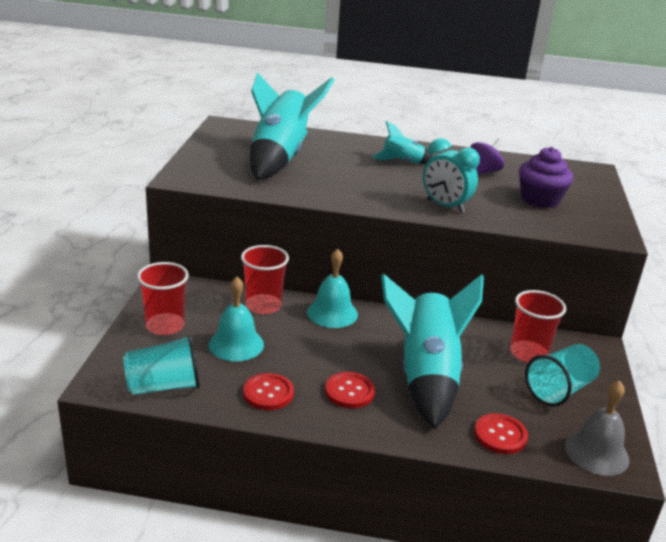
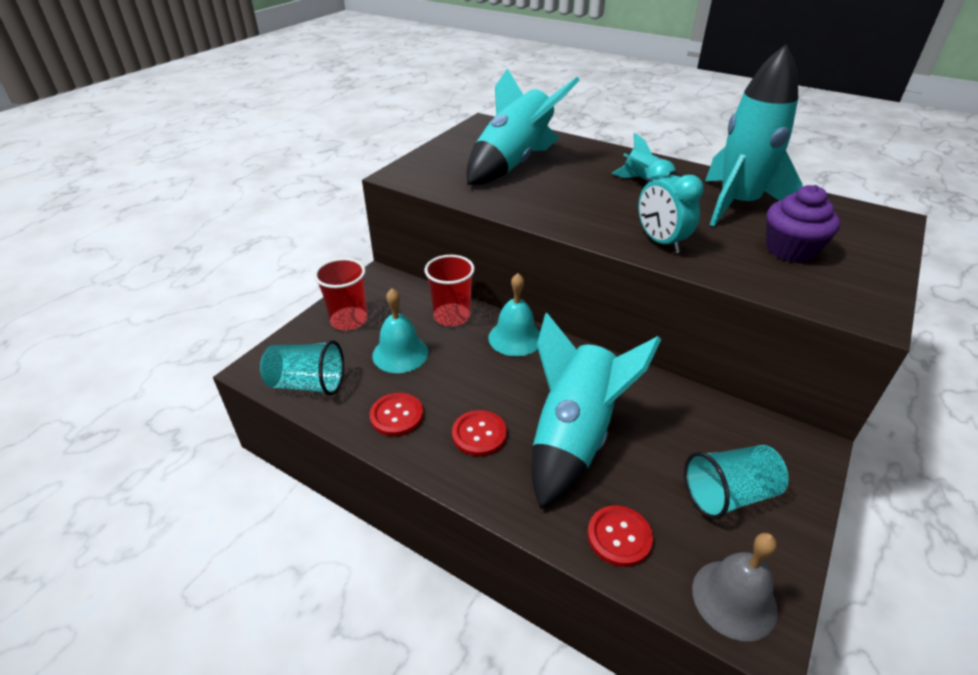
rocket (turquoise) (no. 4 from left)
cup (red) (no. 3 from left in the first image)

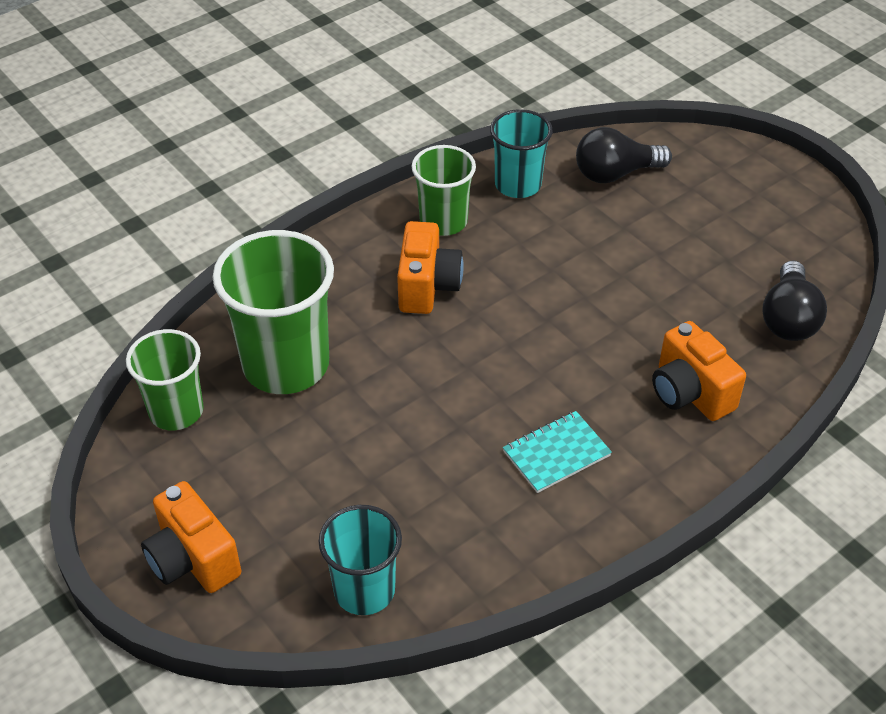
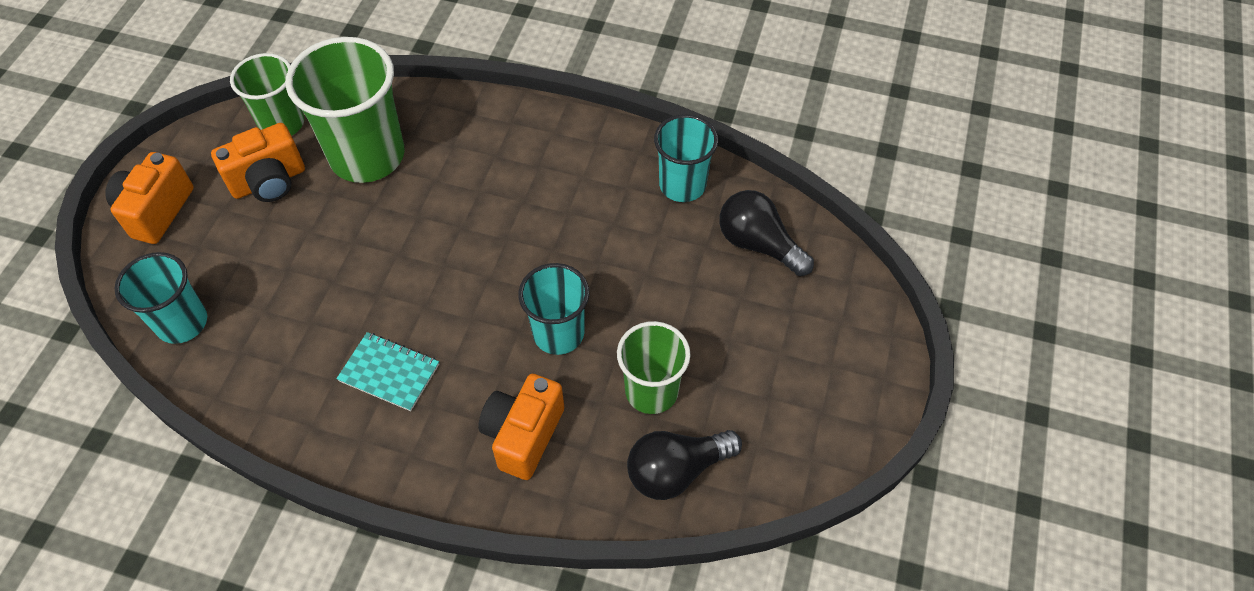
cup (green) (no. 3 from left)
camera (orange) (no. 2 from left)
cup (turquoise) (no. 2 from left)

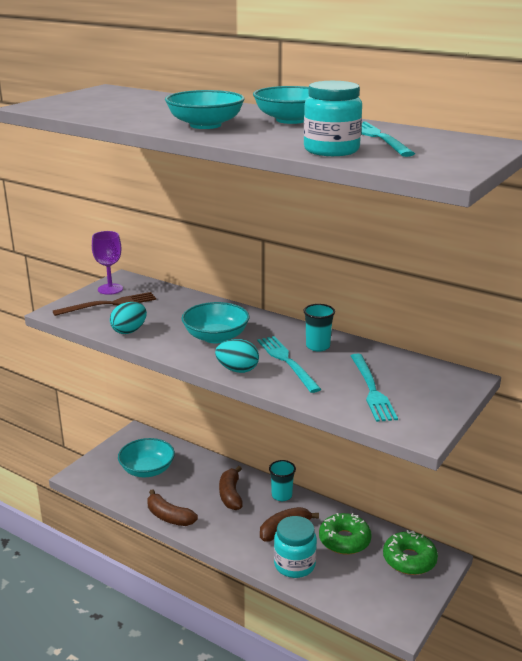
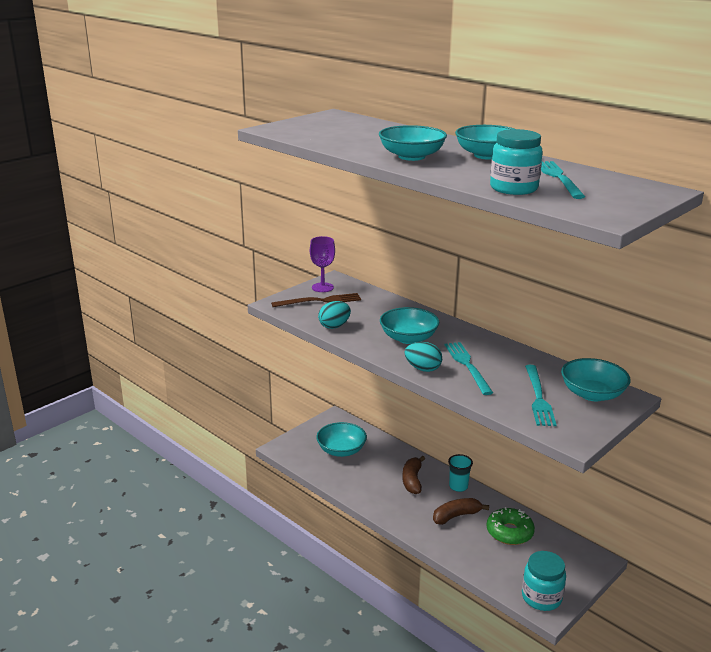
cup (turquoise) (no. 2 from left in the first image)
banana (brown) (no. 1 from left in the first image)
jar (turquoise) (no. 2 from left)
donut (green) (no. 2 from left in the first image)
bowl (turquoise) (no. 5 from left)

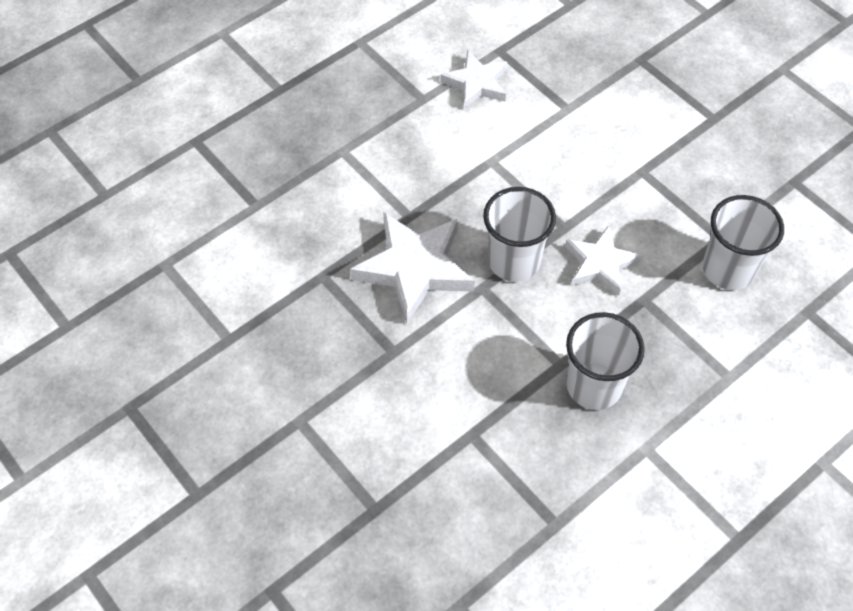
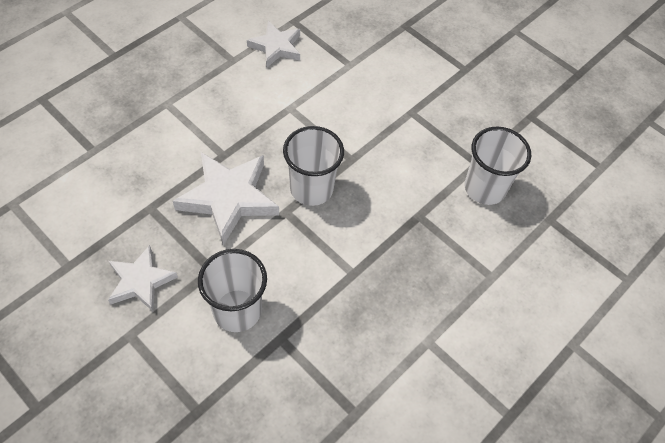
star (white) (no. 1 from left)
cup (white) (no. 1 from left)

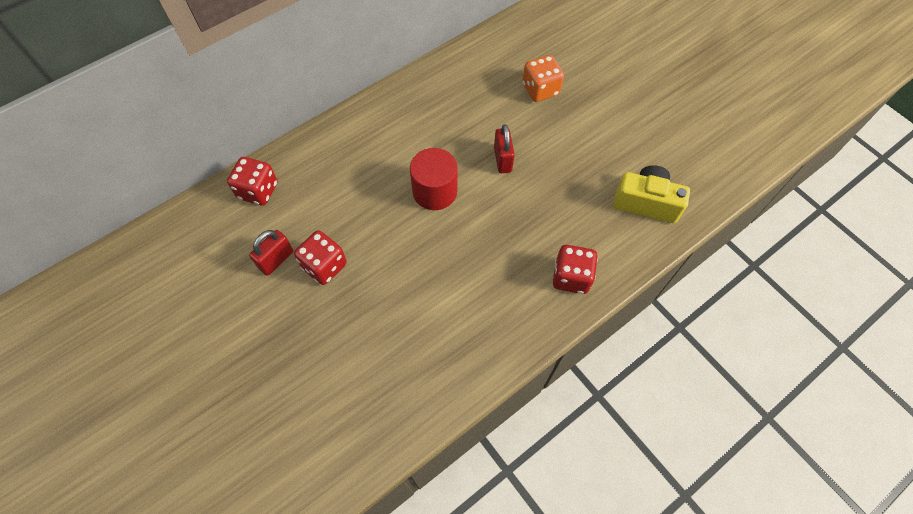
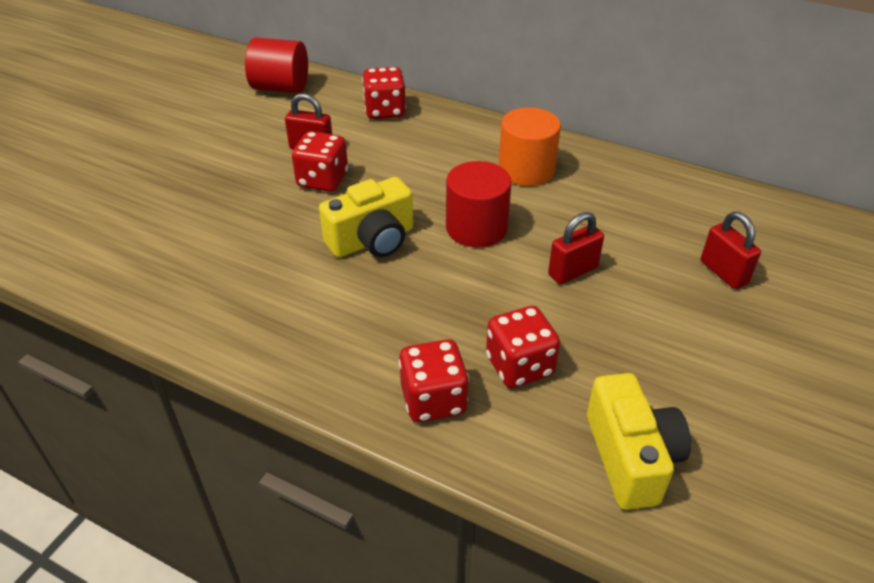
padlock (red) (no. 3 from left)
cylinder (red) (no. 1 from left)
cylinder (orange)
camera (yellow) (no. 1 from left)
dice (red) (no. 4 from left)

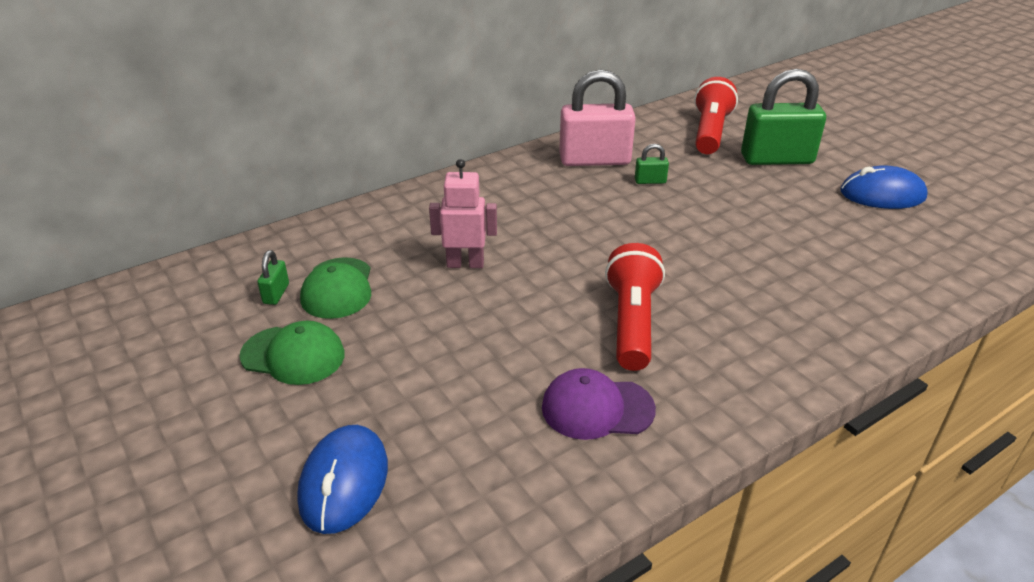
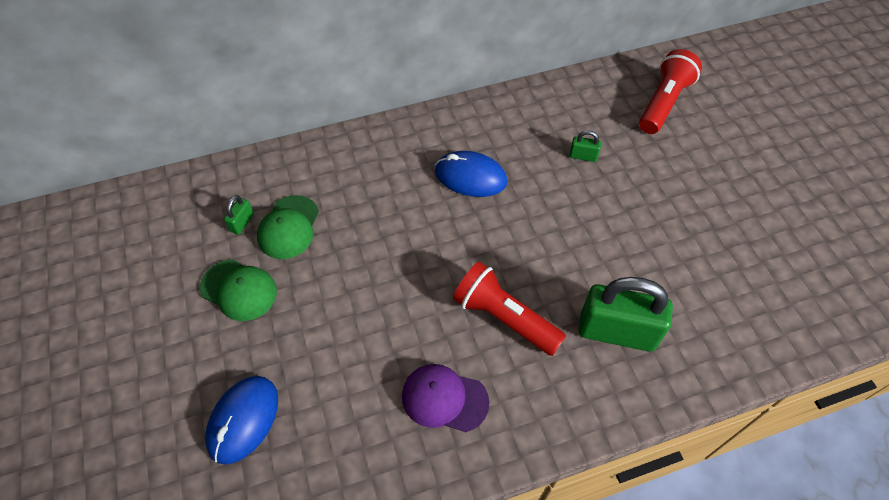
padlock (pink)
padlock (green) (no. 3 from left)
robot (pink)
mouse (blue) (no. 2 from left)
flashlight (red) (no. 1 from left)

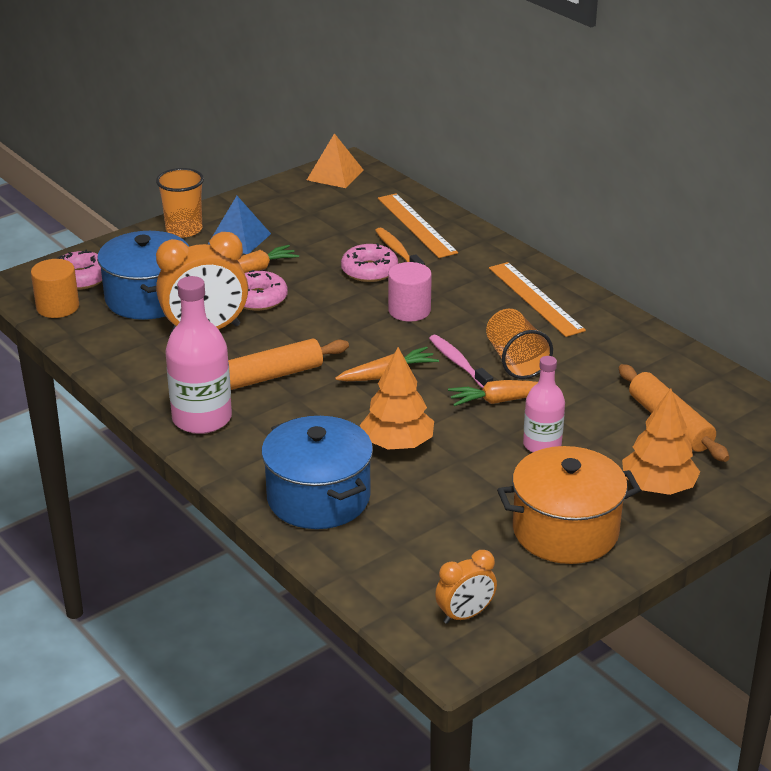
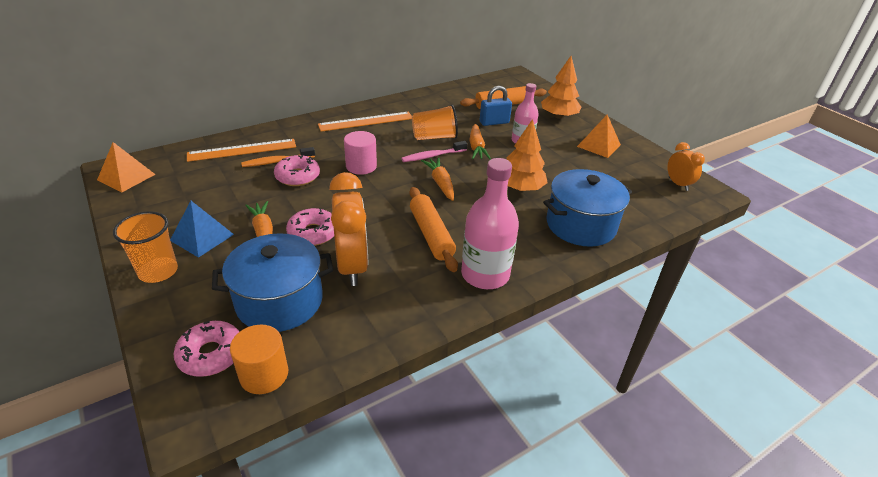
pyramid (orange) (no. 2 from left)
padlock (blue)

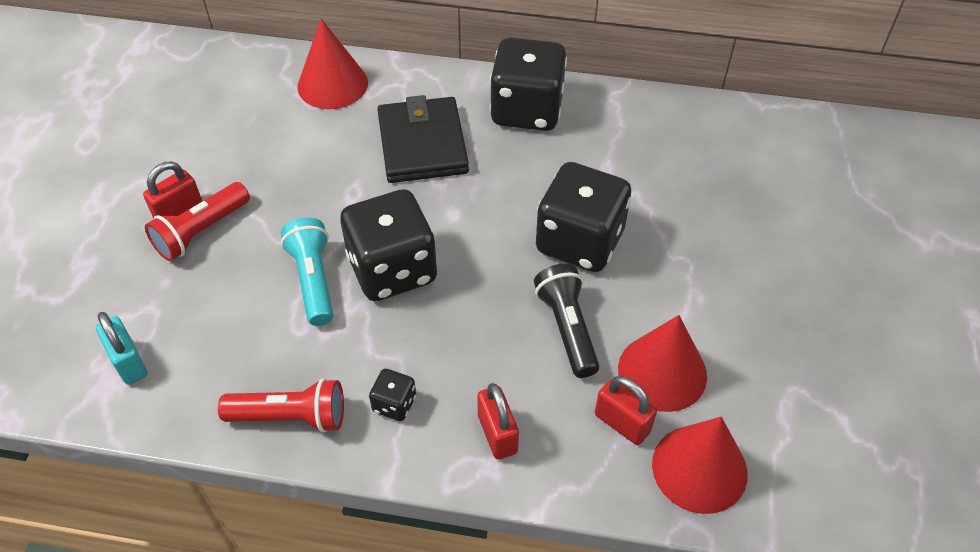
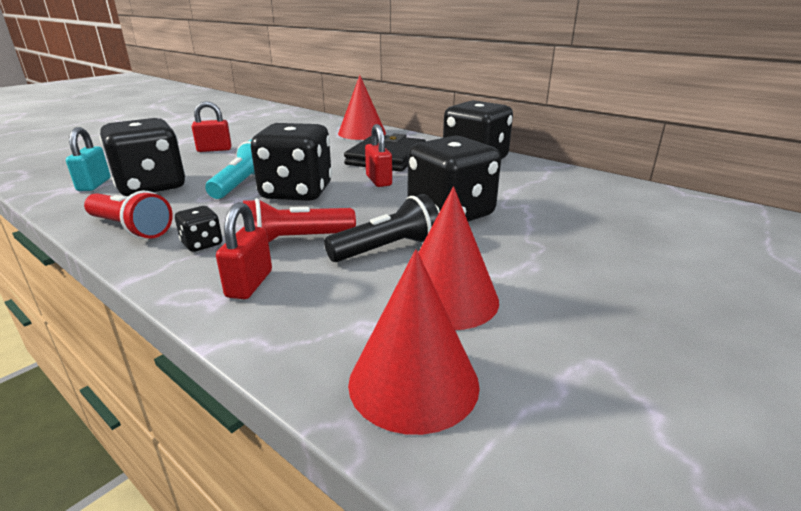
flashlight (red) (no. 2 from left)
flashlight (black)
padlock (red) (no. 3 from left)
dice (black) (no. 1 from left)

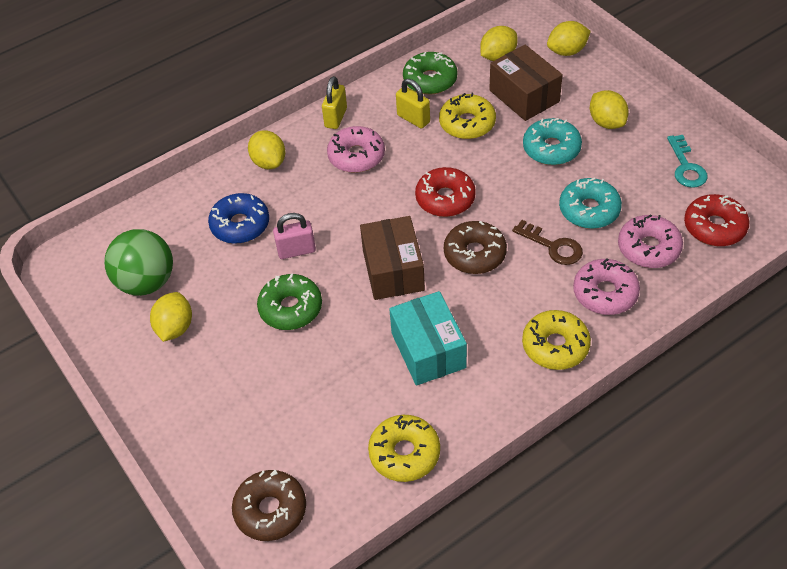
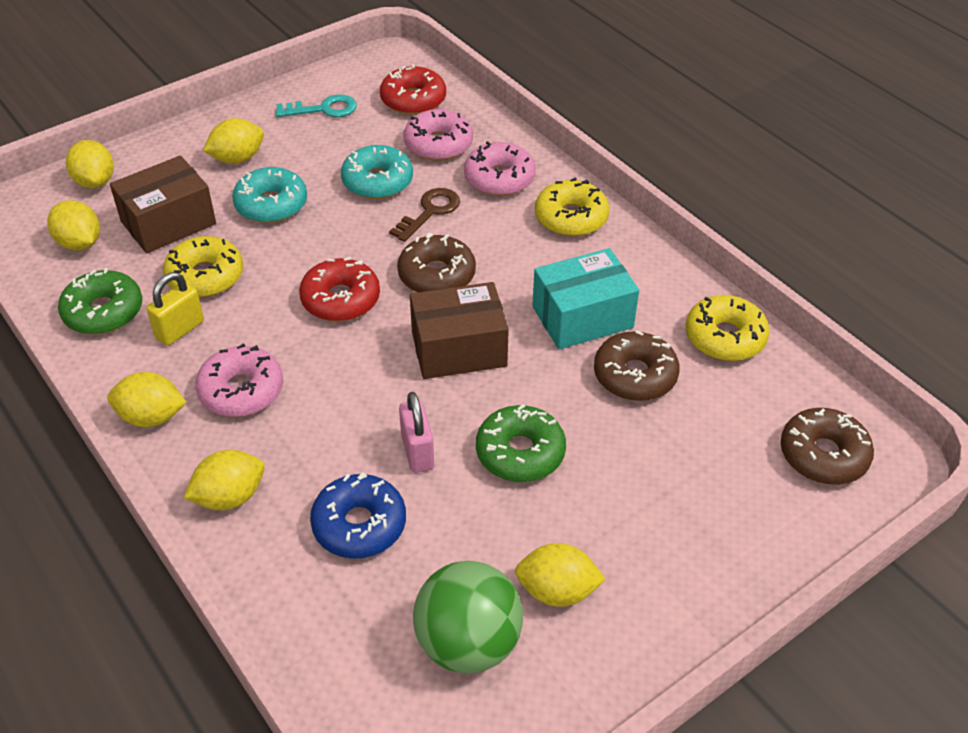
lemon (yellow) (no. 3 from left)
donut (brown) (no. 2 from left)

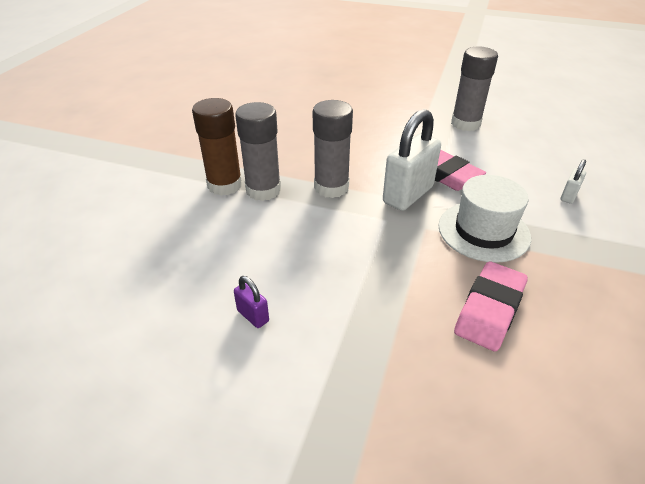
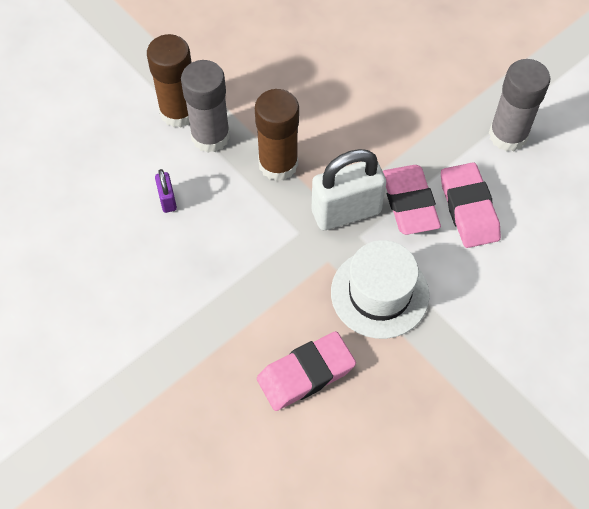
glue stick (brown) (no. 2 from left)
padlock (white) (no. 2 from left in the first image)
padlock (purple)
eraser (pink) (no. 3 from left)

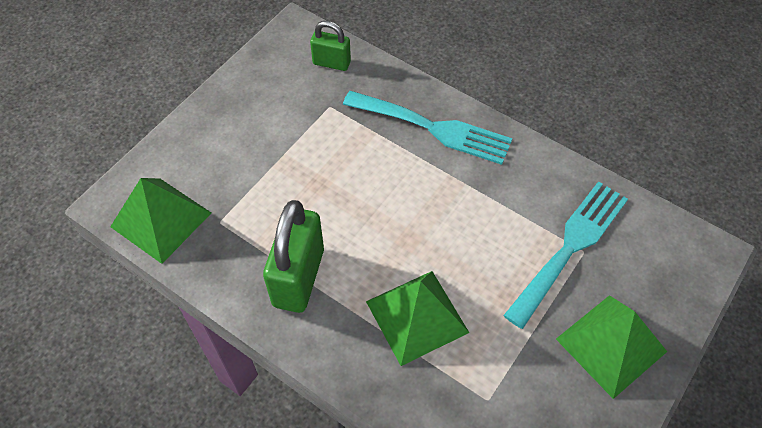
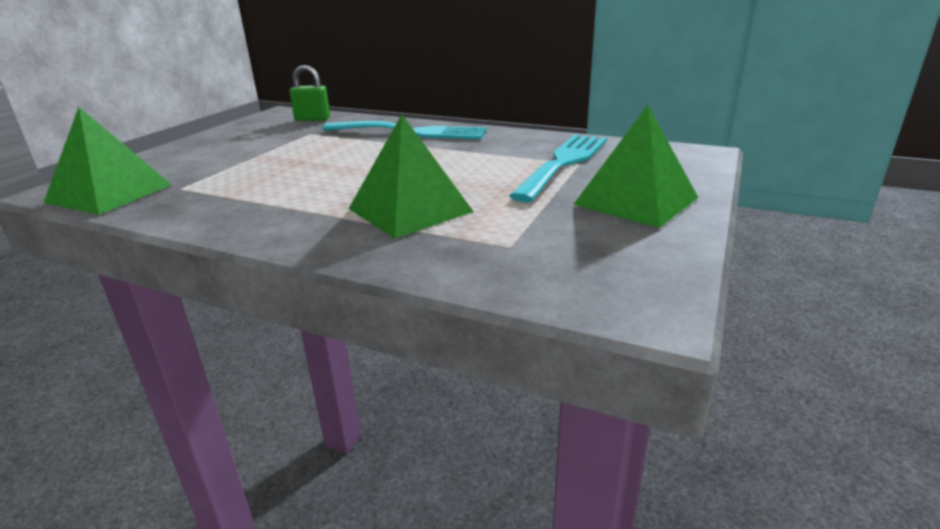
padlock (green) (no. 1 from left in the first image)

